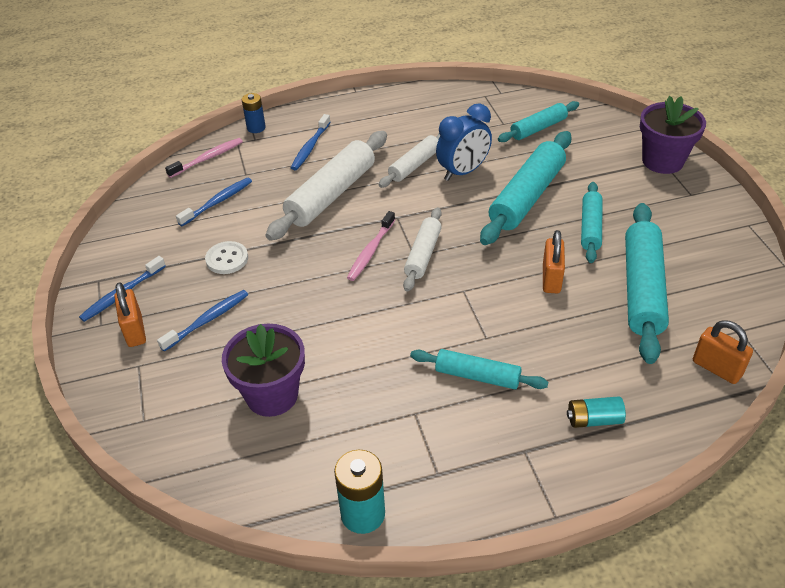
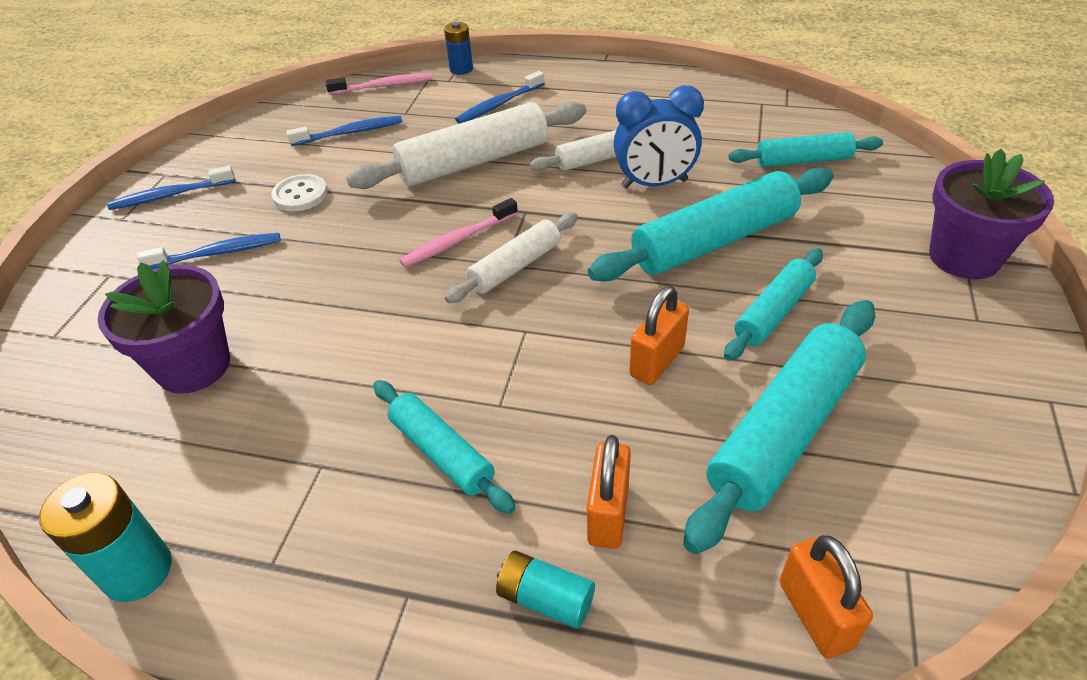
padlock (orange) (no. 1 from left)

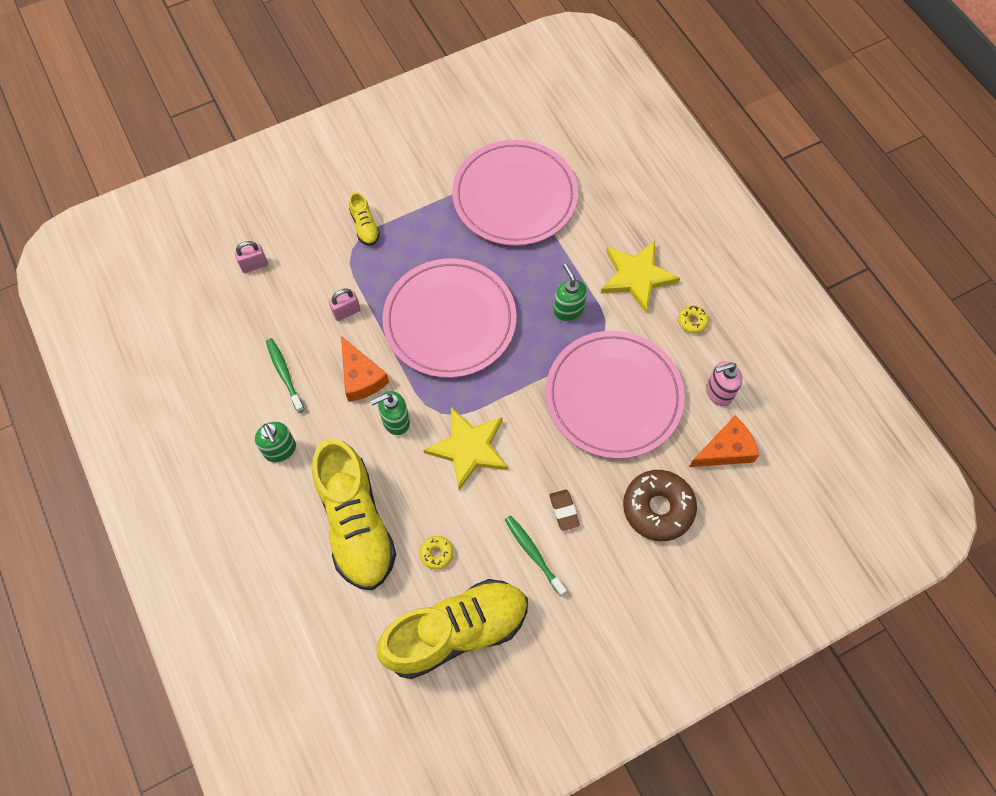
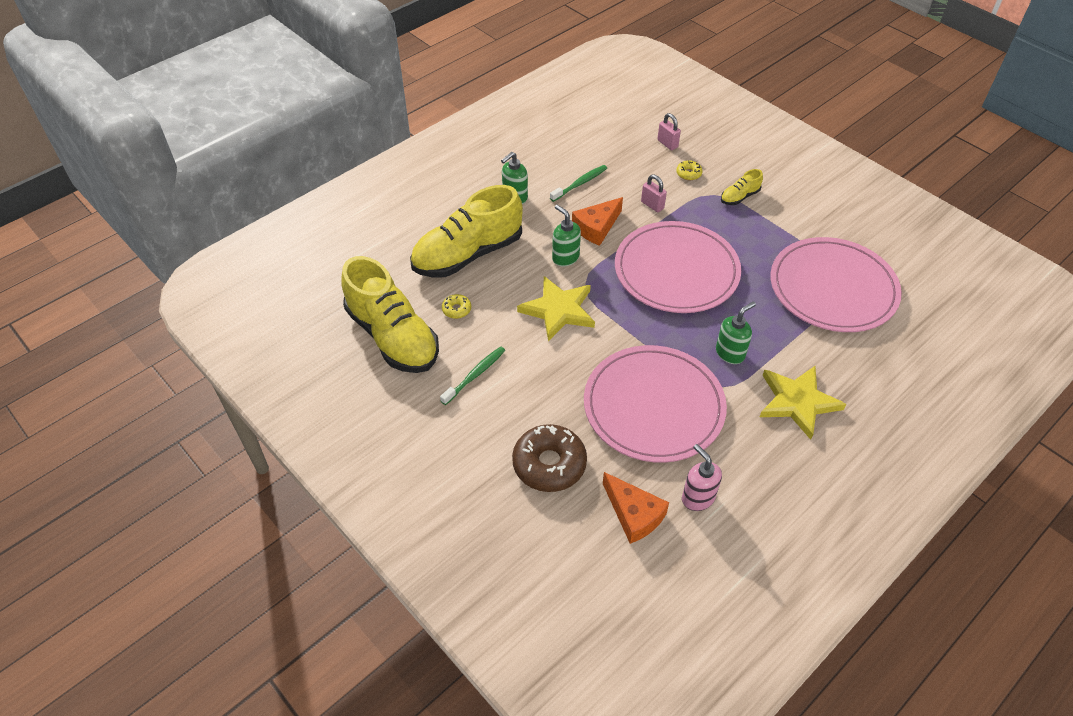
donut (yellow) (no. 2 from left)
eraser (brown)

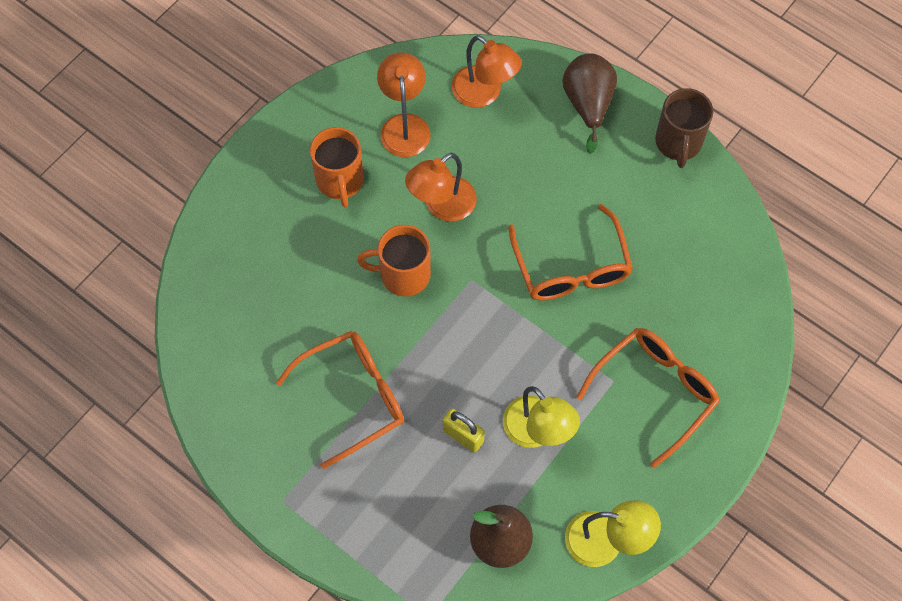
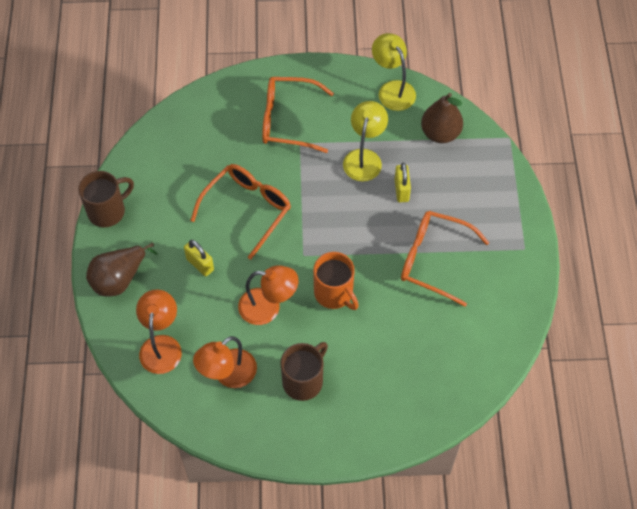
mug (brown) (no. 2 from left)
padlock (yellow) (no. 1 from left)

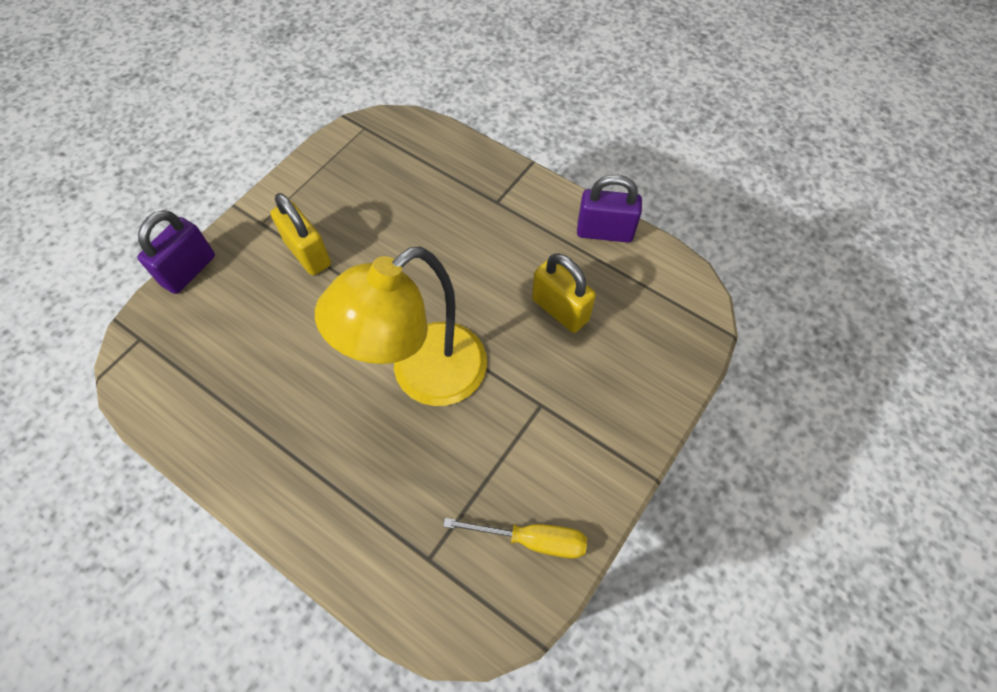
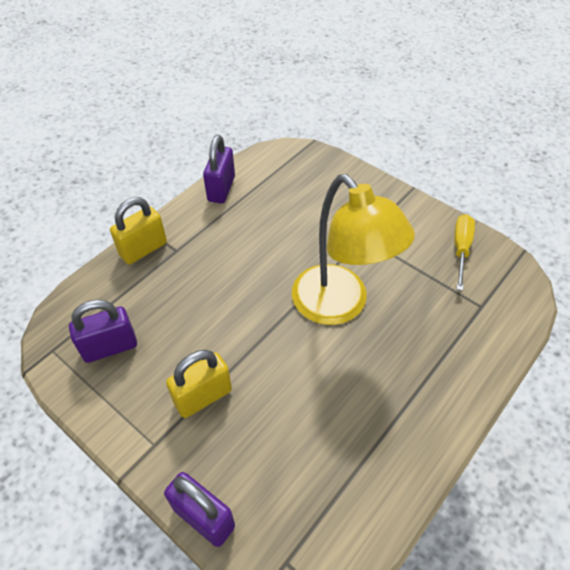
padlock (yellow) (no. 1 from left)
padlock (purple) (no. 1 from left)

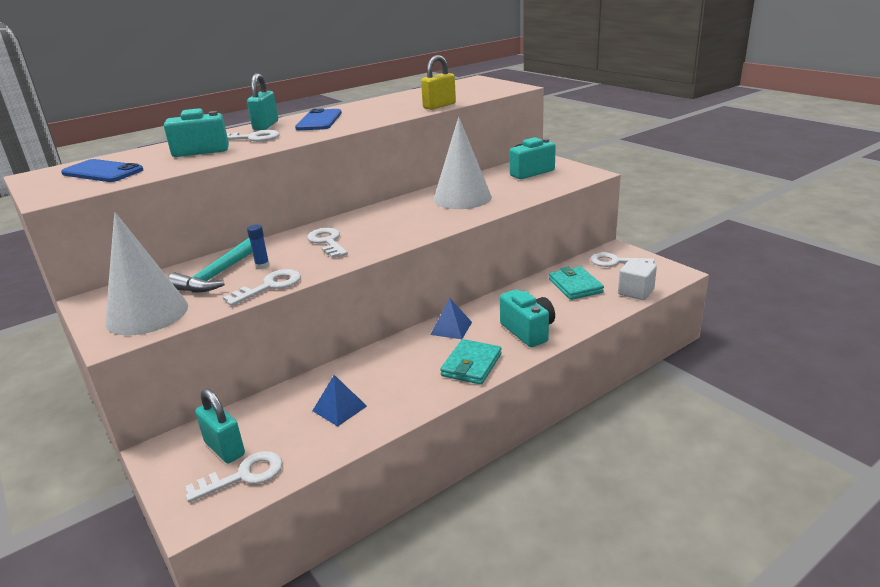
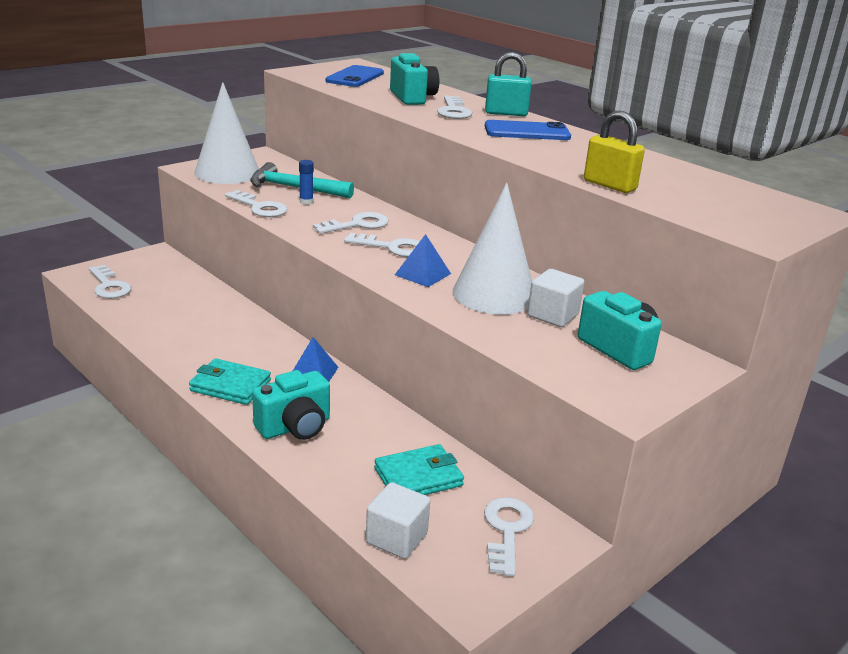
pyramid (blue) (no. 2 from left)
padlock (turquoise) (no. 1 from left in the first image)
key (white) (no. 4 from left)
cube (white) (no. 2 from left)

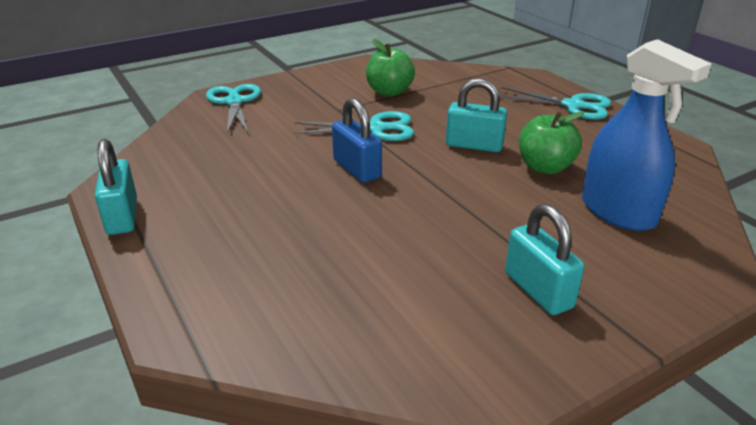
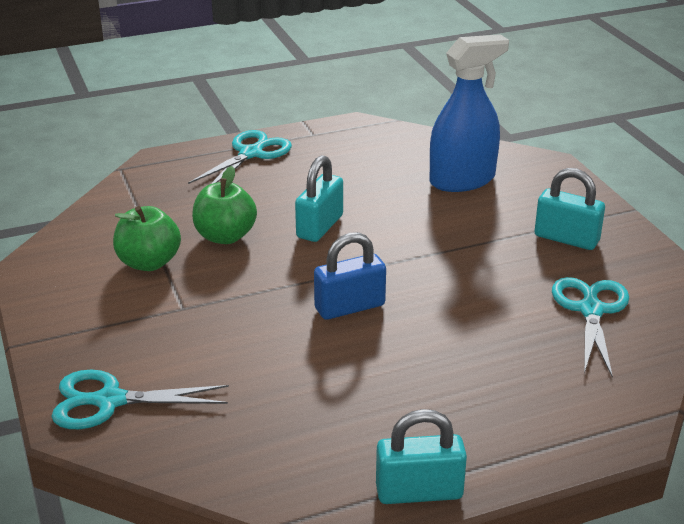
scissors (turquoise) (no. 3 from left)
apple (green) (no. 2 from left)
padlock (turquoise) (no. 3 from left)

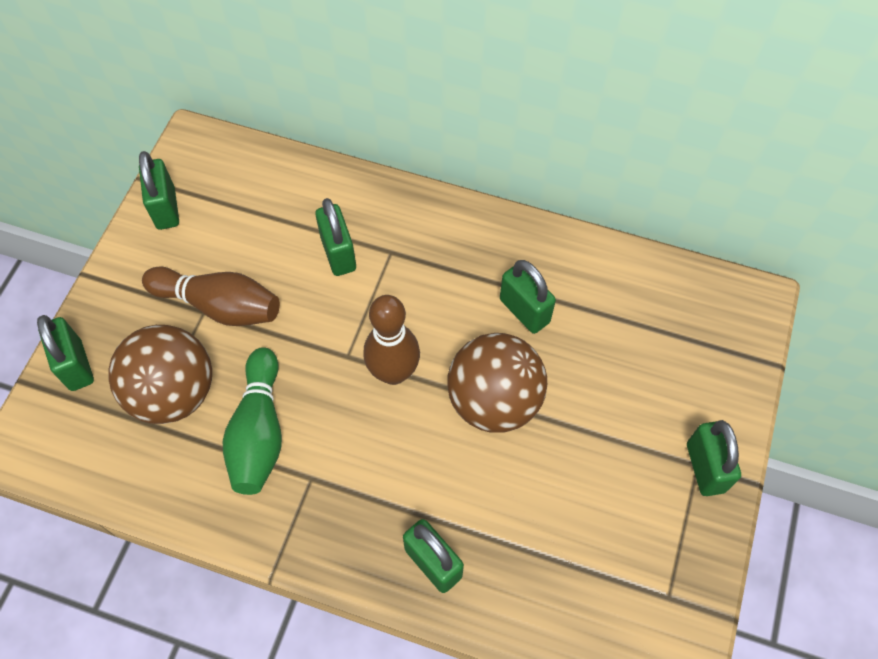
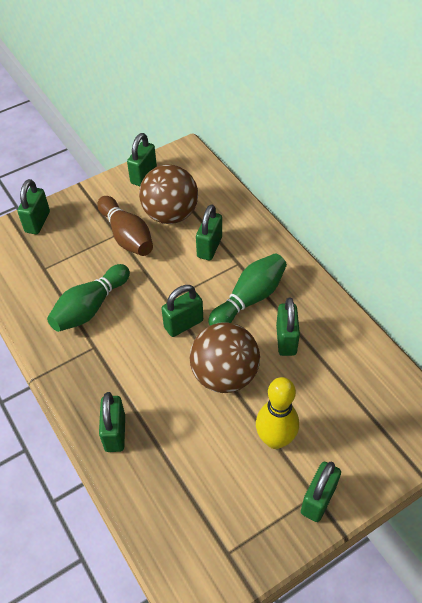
padlock (green) (no. 4 from left)
ball (brown) (no. 1 from left)
bowling pin (green) (no. 2 from left)
bowling pin (yellow)

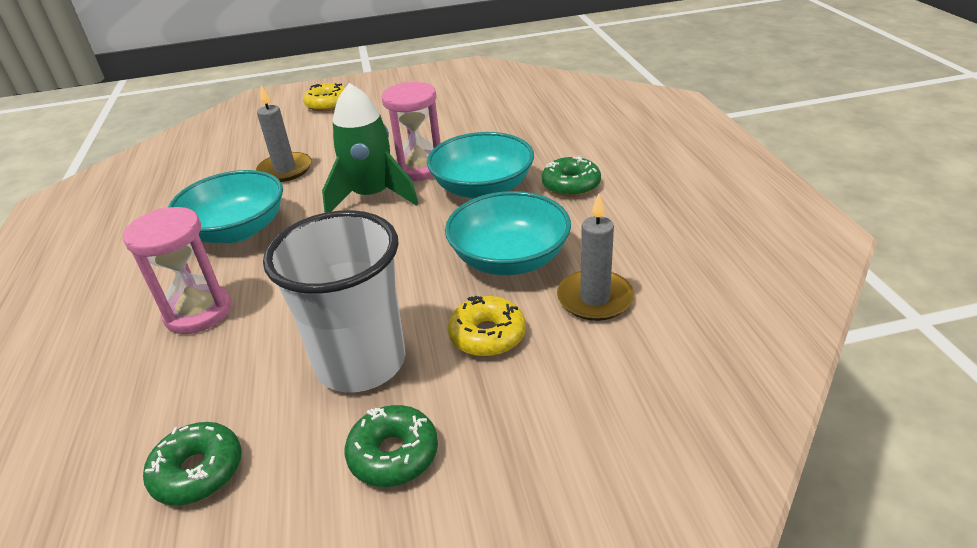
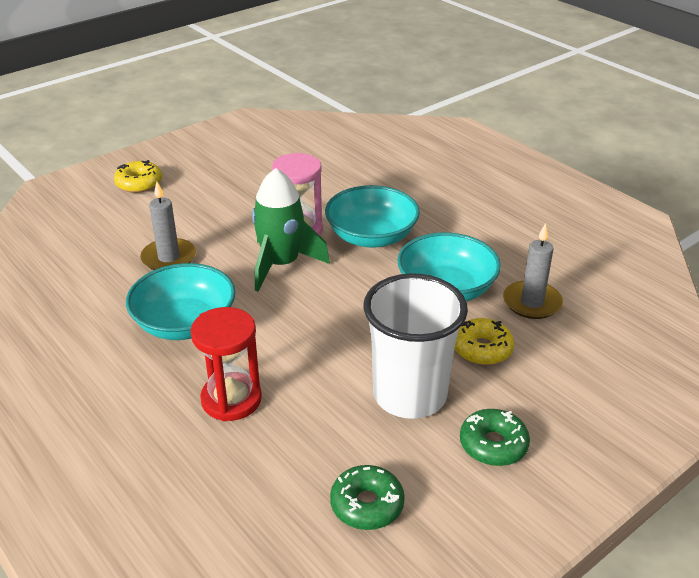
donut (green) (no. 3 from left in the first image)
hourglass (red)

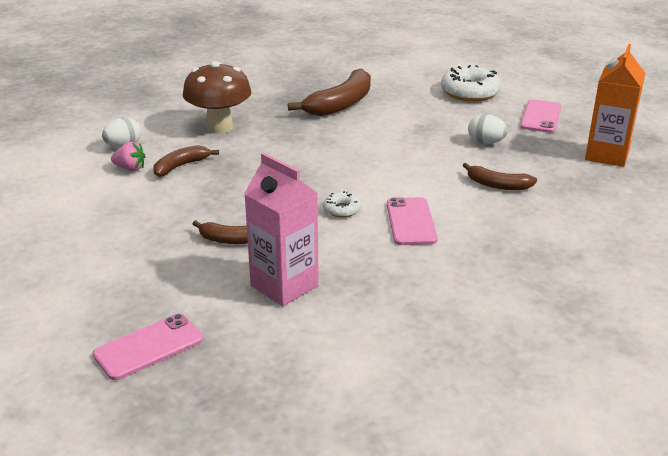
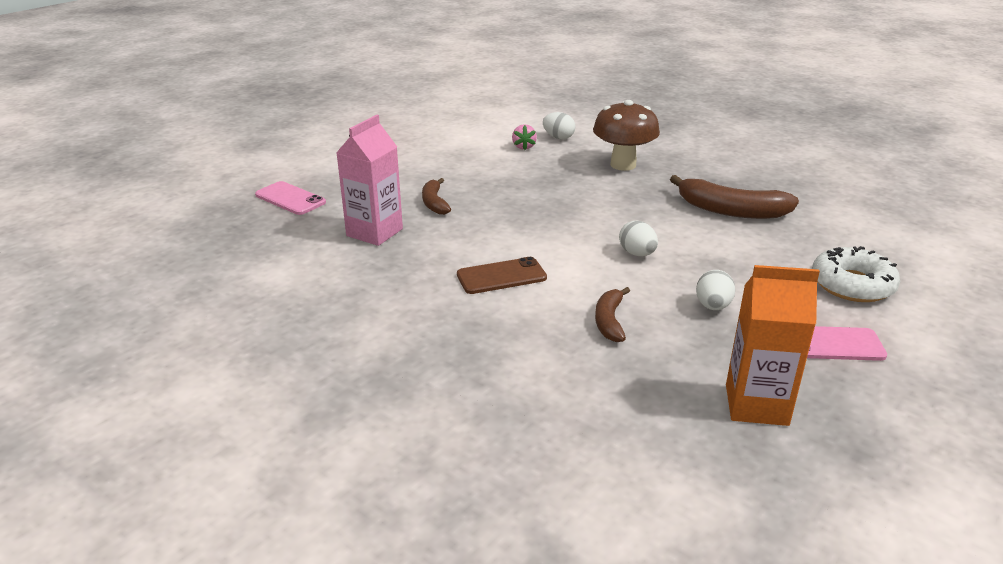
banana (brown) (no. 1 from left in the first image)
donut (white) (no. 1 from left in the first image)
phone (brown)
egg (white) (no. 2 from left)

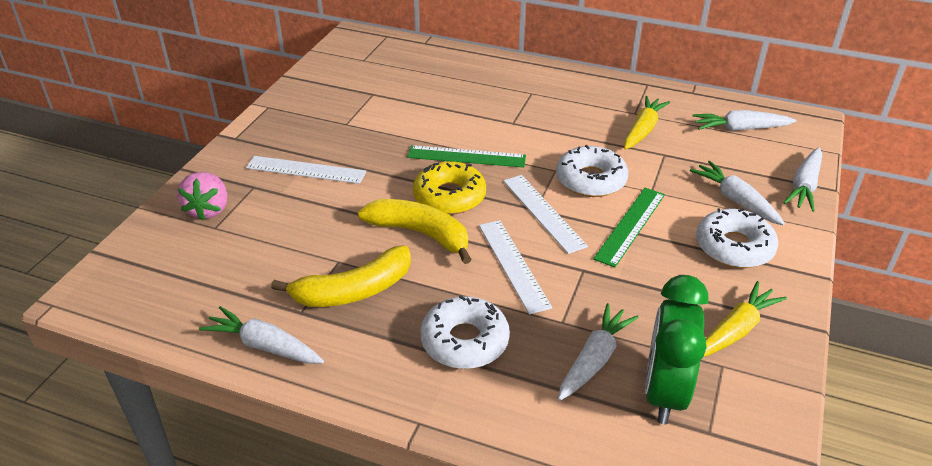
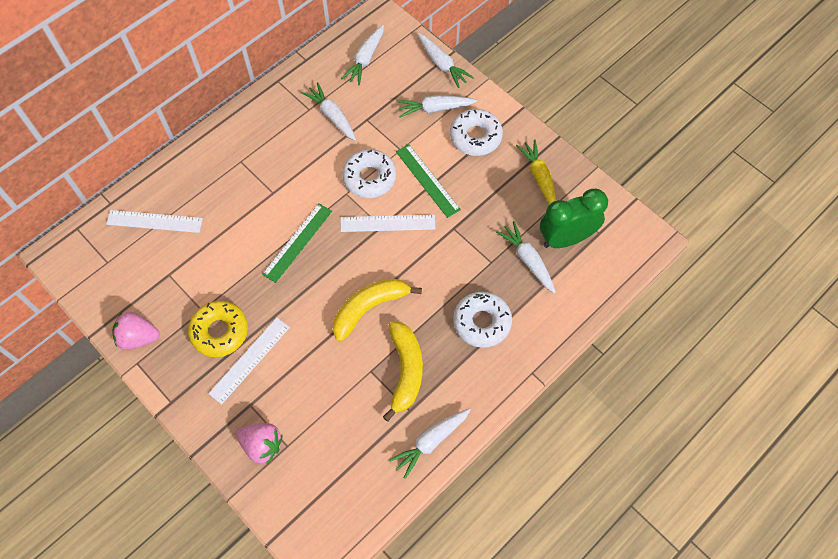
carrot (white) (no. 1 from left)
donut (yellow)
ruler (white) (no. 1 from left)
clock (green)
strawberry (pink) (no. 1 from left)

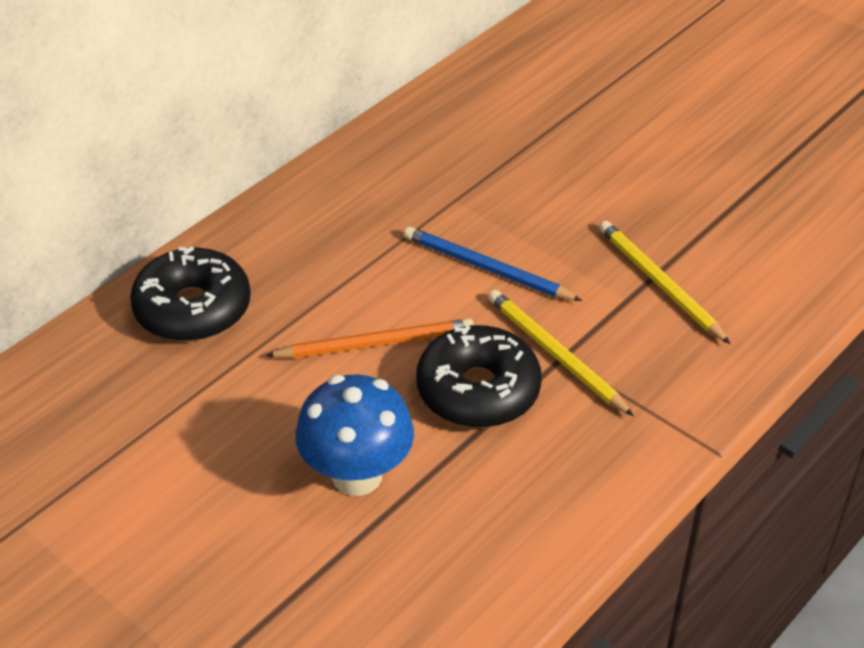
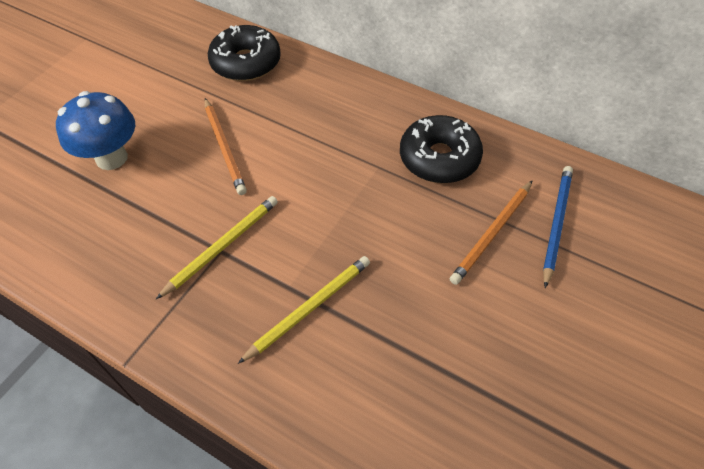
pencil (blue)
donut (black) (no. 2 from left)
pencil (orange) (no. 2 from left)

